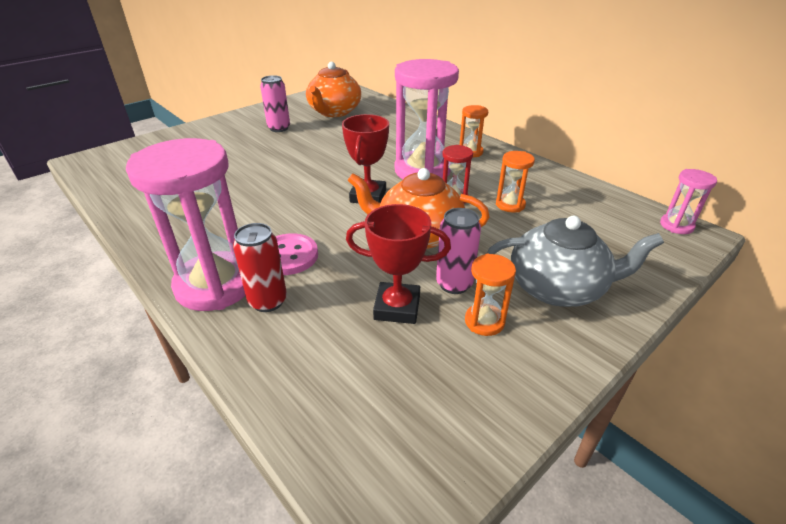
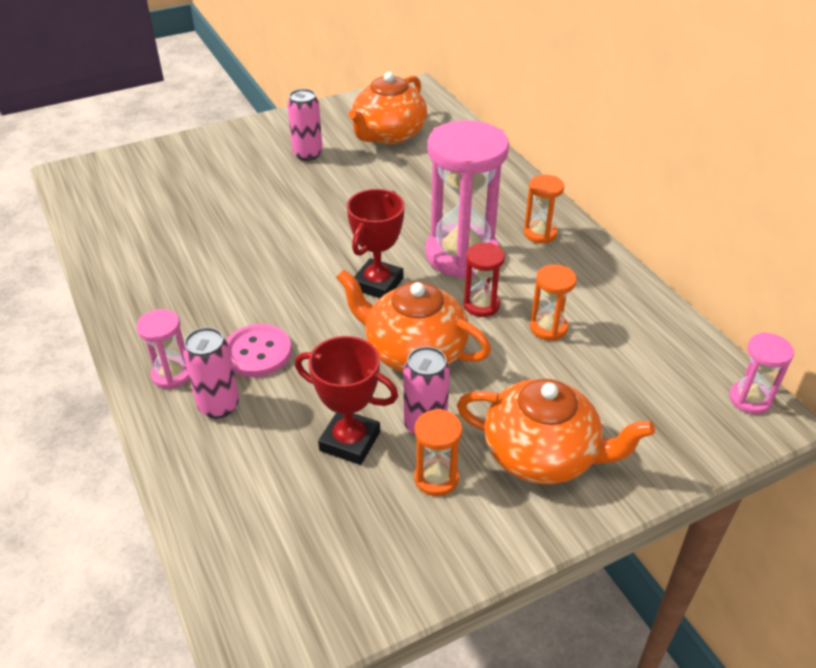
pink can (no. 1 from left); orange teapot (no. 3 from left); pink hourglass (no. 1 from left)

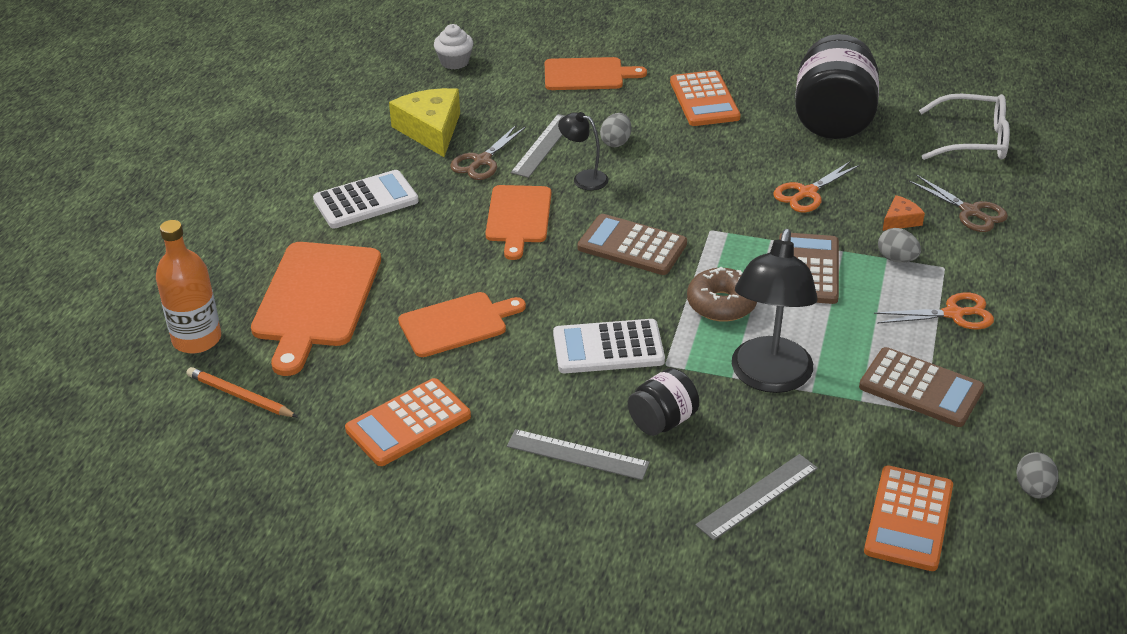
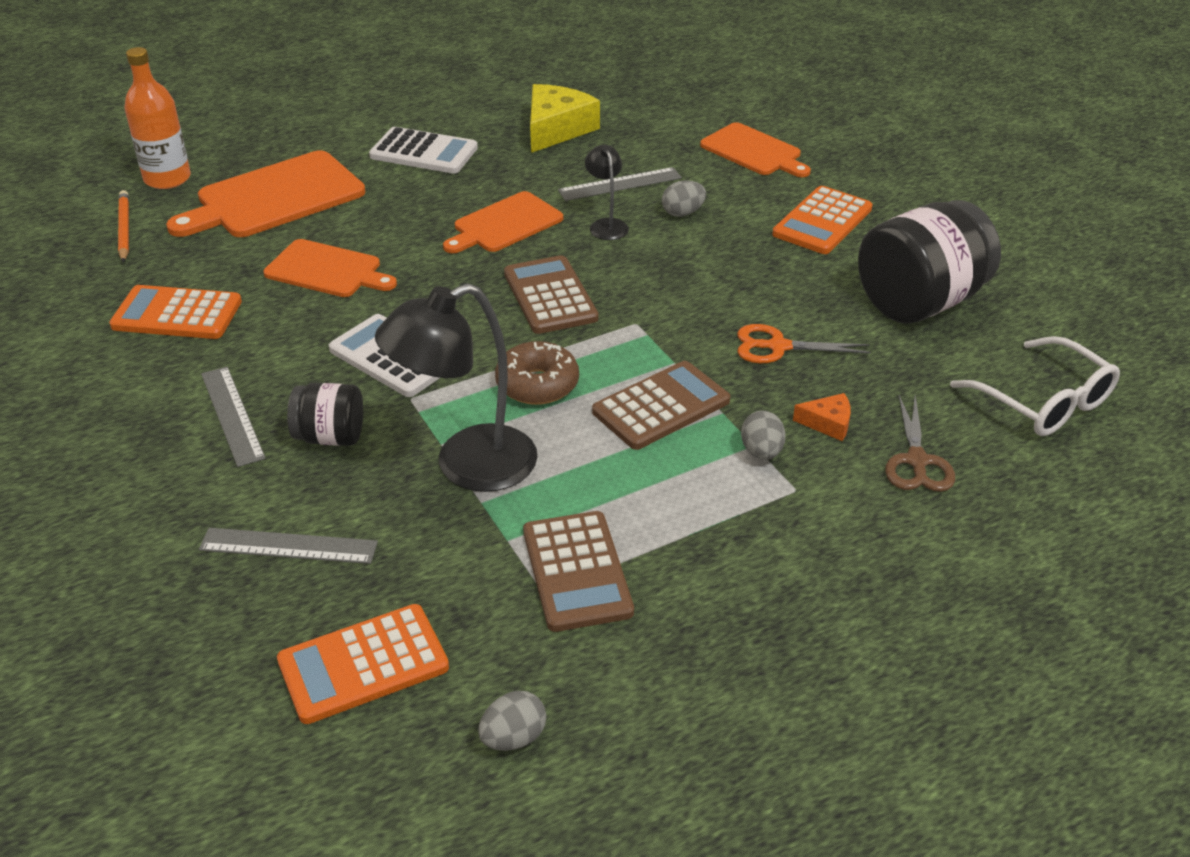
white cupcake; brown scissors (no. 1 from left in the first image); orange scissors (no. 2 from left in the first image)

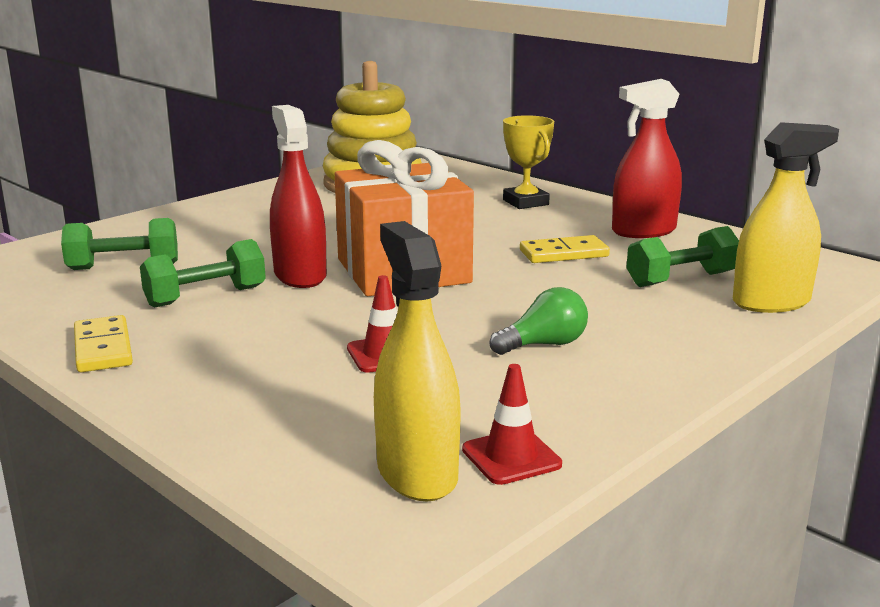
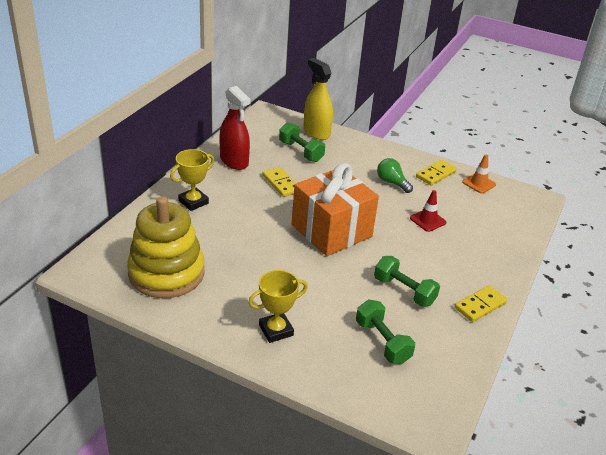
red spray bottle (no. 1 from left in the first image); yellow spray bottle (no. 1 from left in the first image); yellow trophy (no. 2 from left); yellow domino (no. 2 from left); orange traffic cone

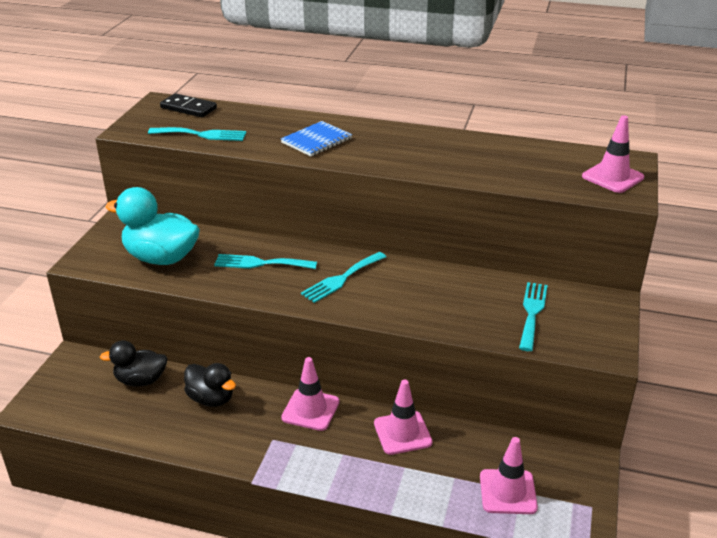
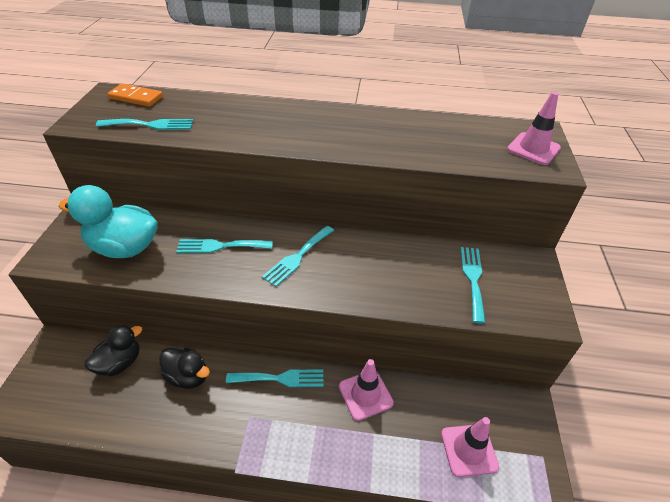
blue notebook; turquoise fork (no. 3 from left); orange domino; black duck (no. 1 from left)

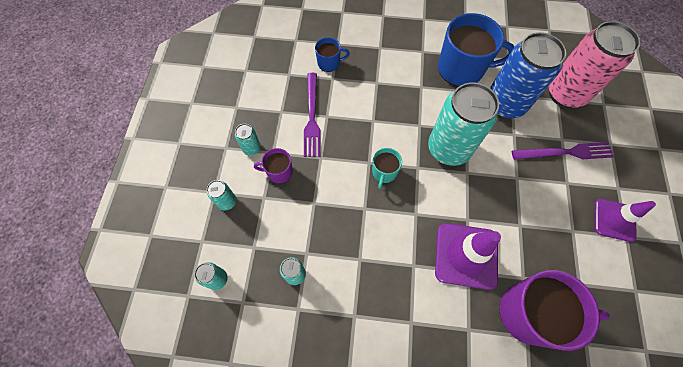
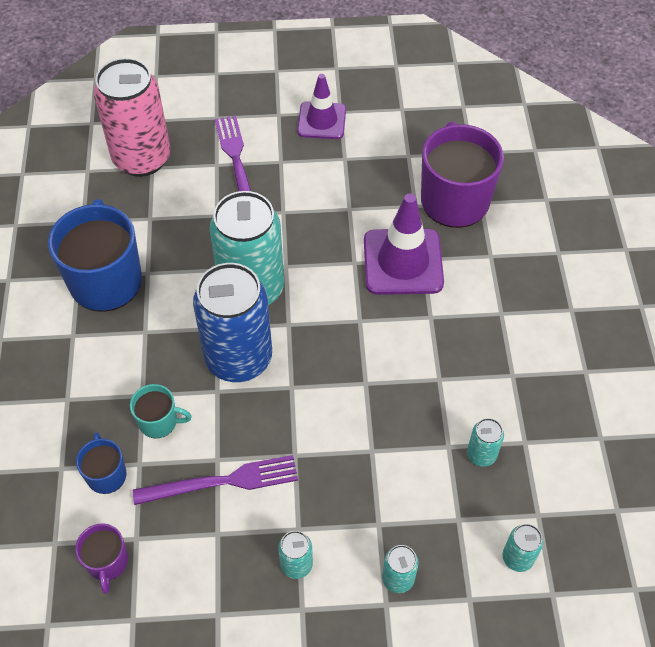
purple mug (no. 1 from left); turquoise mug; blue can

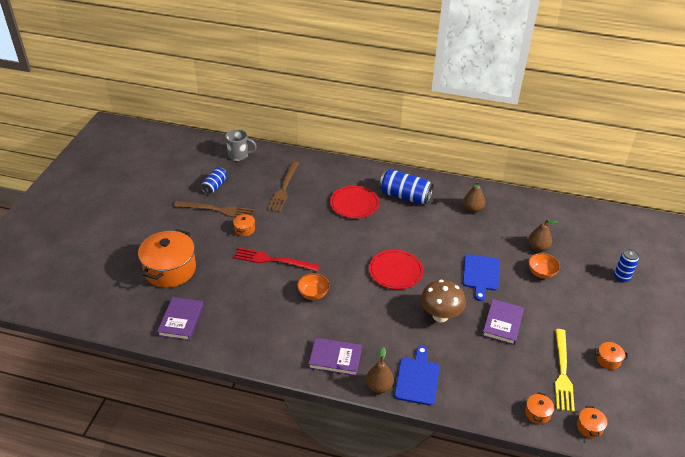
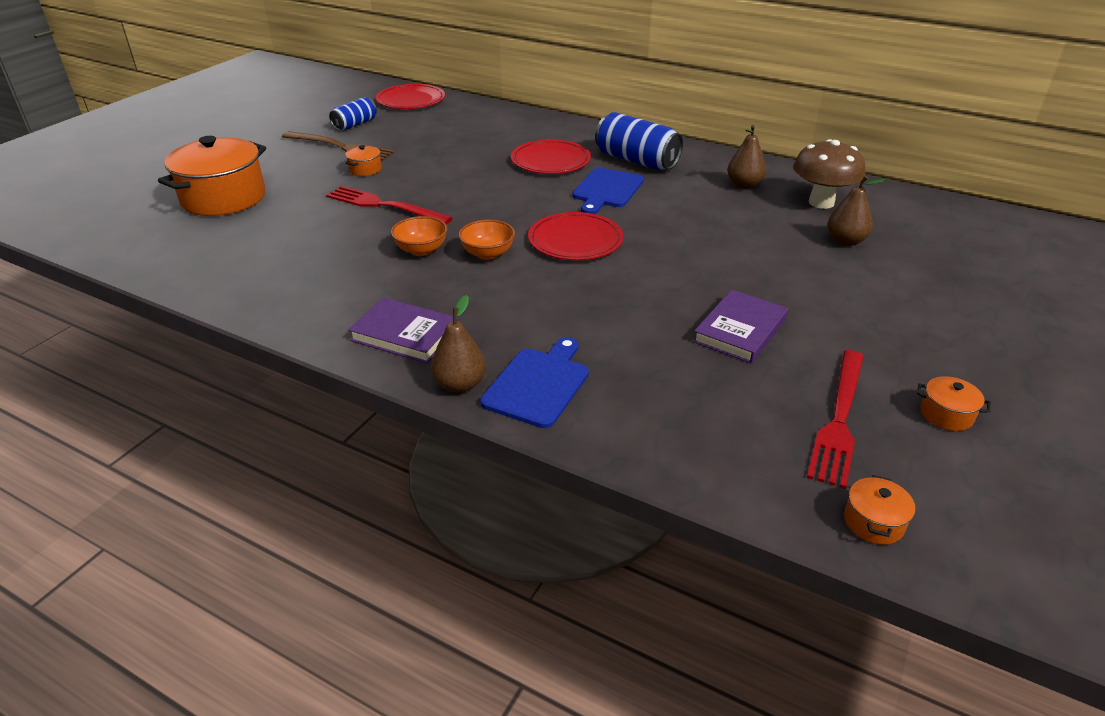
purple book (no. 1 from left in the first image); brown fork (no. 2 from left in the first image); orange pot (no. 3 from left in the first image); blue can (no. 3 from left in the first image); brown mushroom; blue cutting board (no. 2 from left); orange bowl (no. 2 from left); red plate (no. 1 from left); red fork (no. 2 from left)

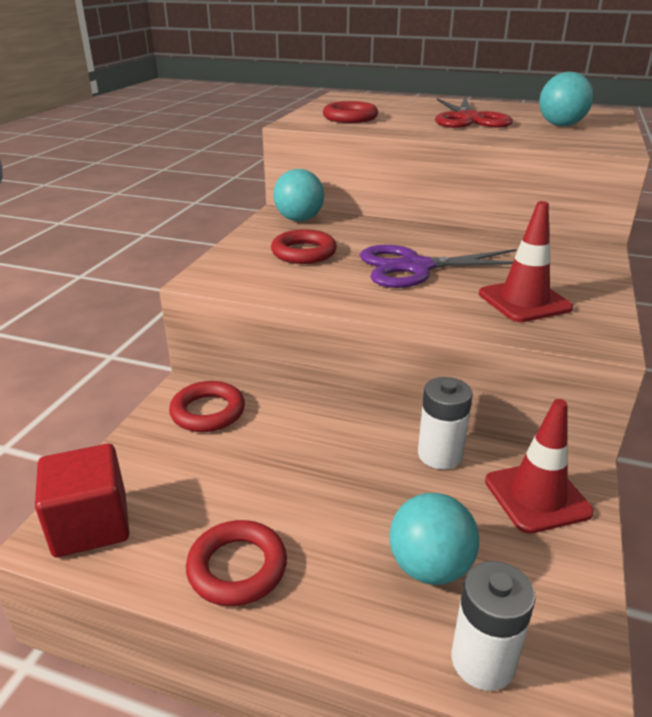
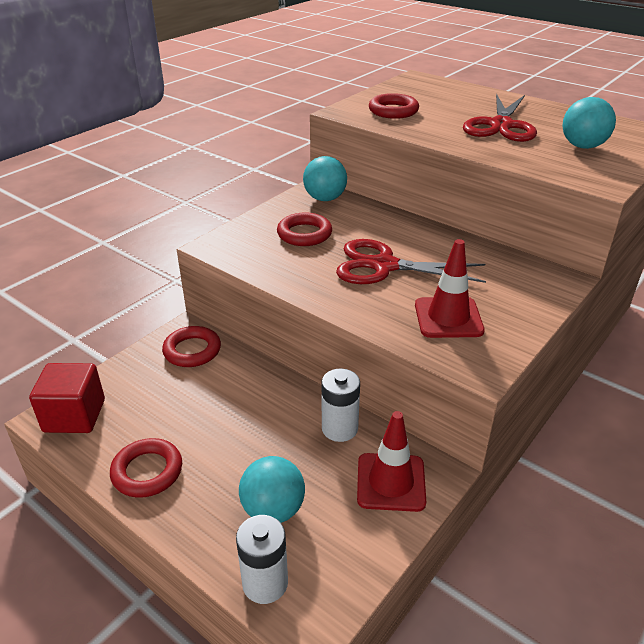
red scissors (no. 1 from left)

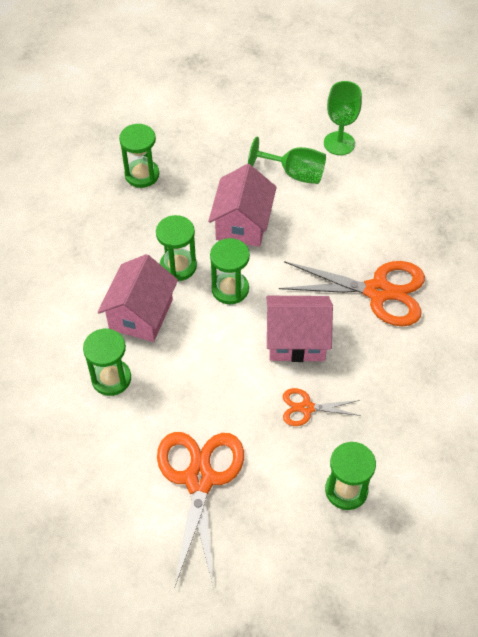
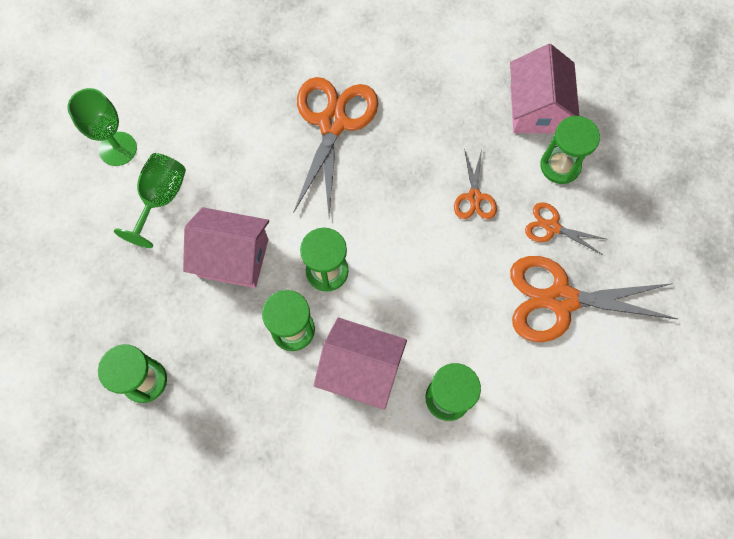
orange scissors (no. 3 from left); pink house (no. 3 from left)

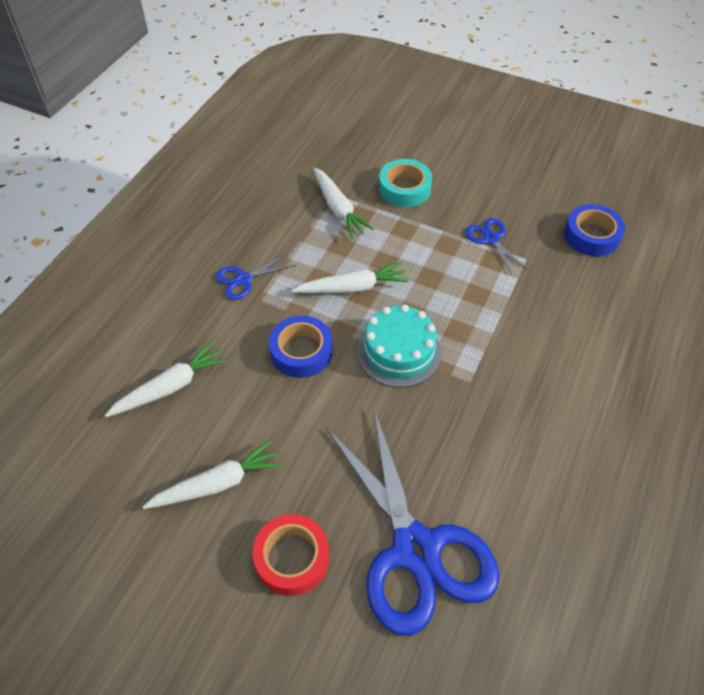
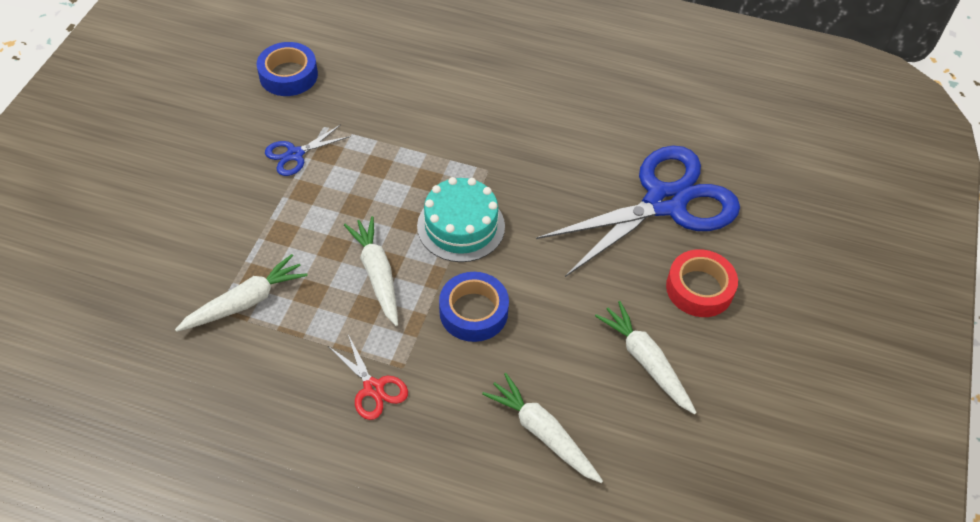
turquoise tape; red scissors

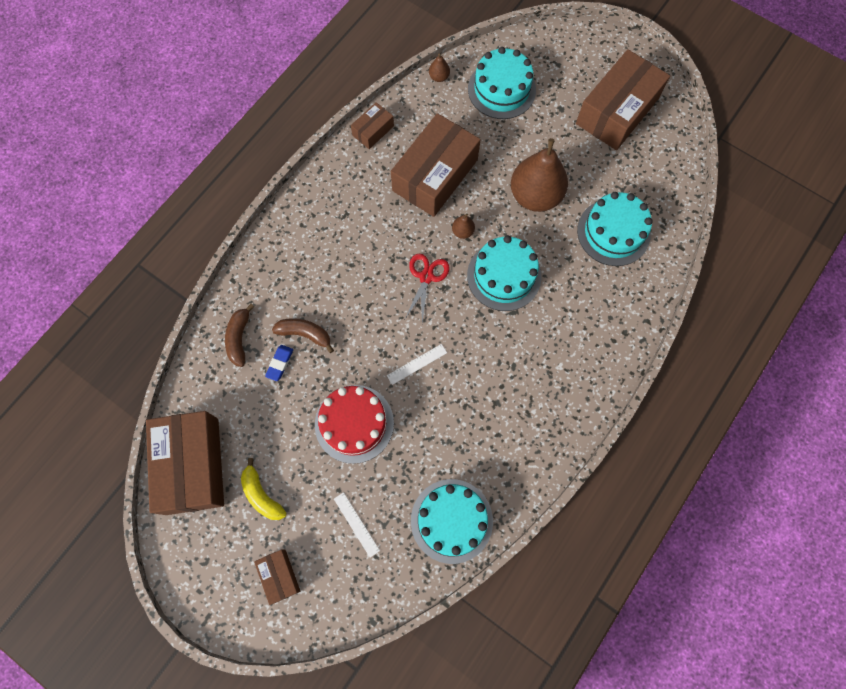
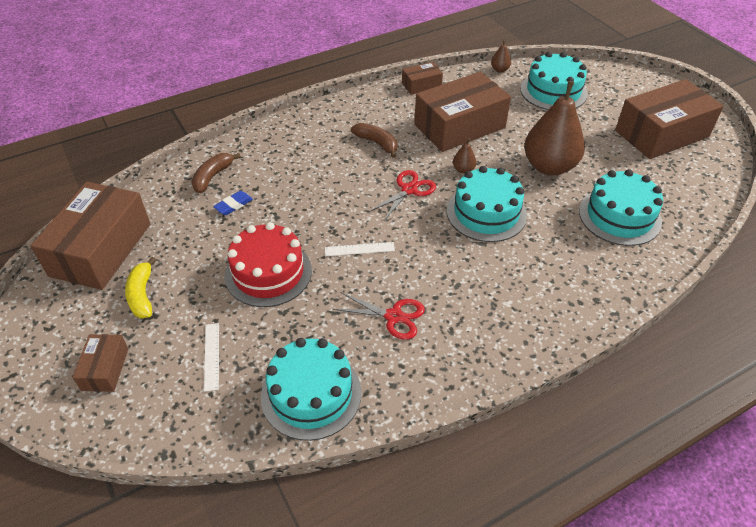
red scissors (no. 1 from left); brown banana (no. 2 from left)

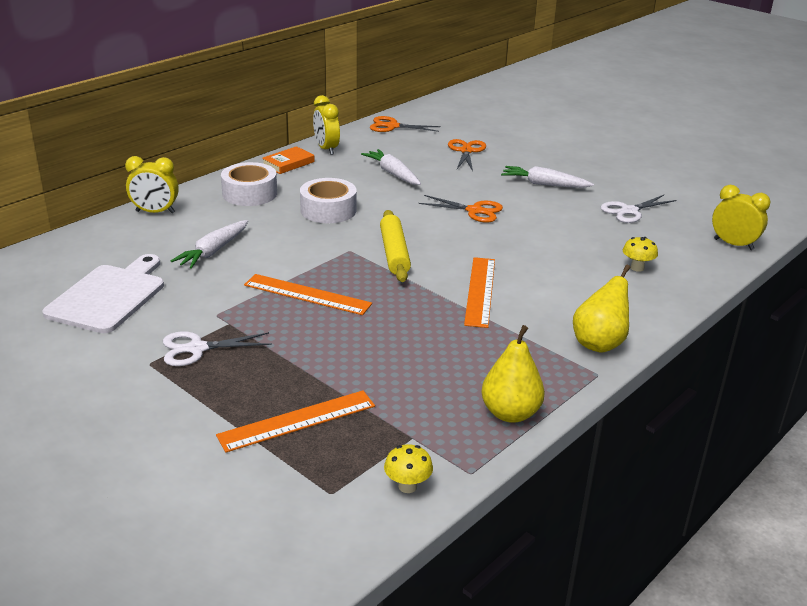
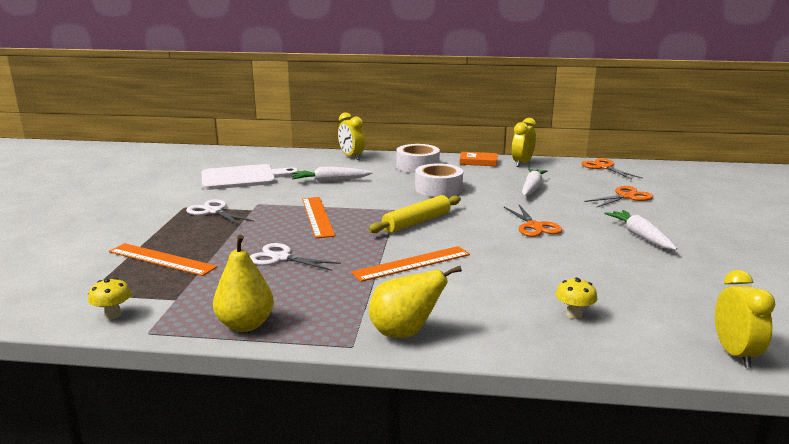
white scissors (no. 2 from left)

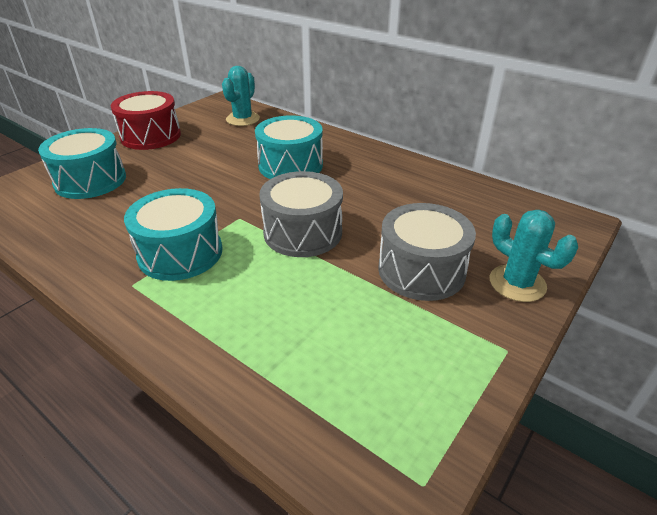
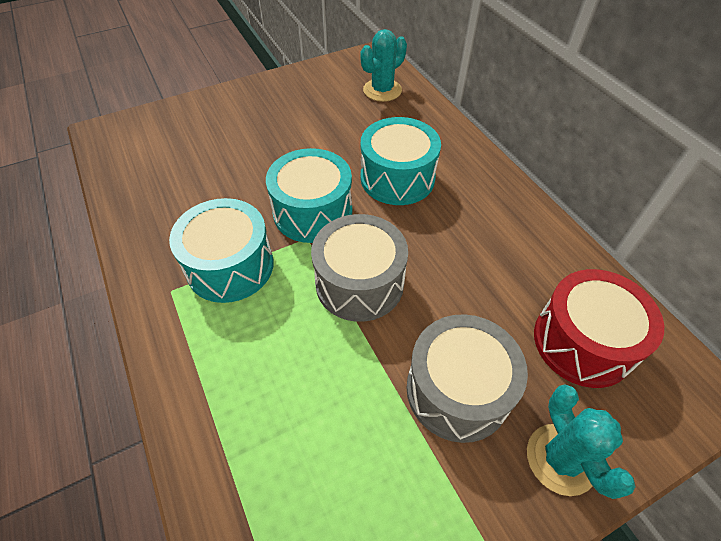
turquoise drum (no. 2 from left); red drum

